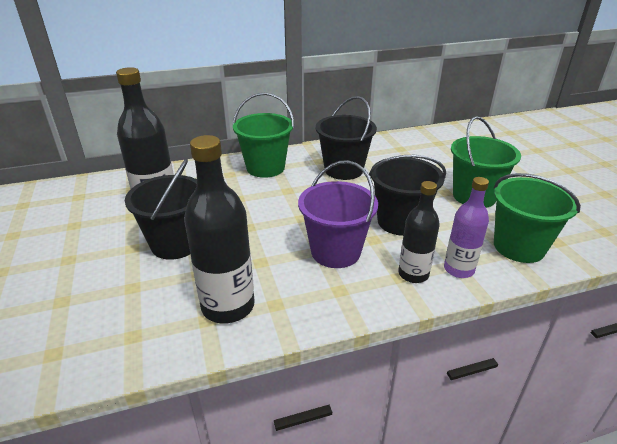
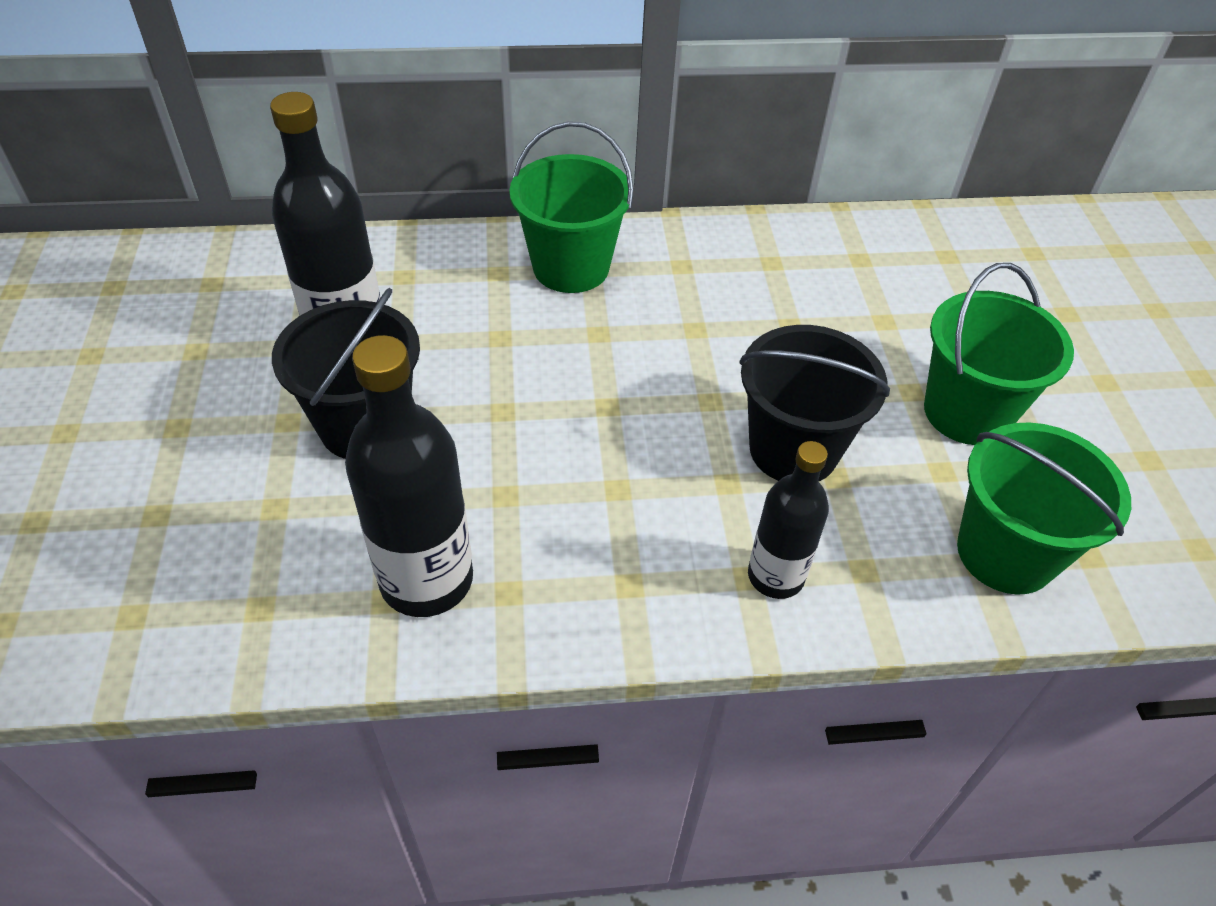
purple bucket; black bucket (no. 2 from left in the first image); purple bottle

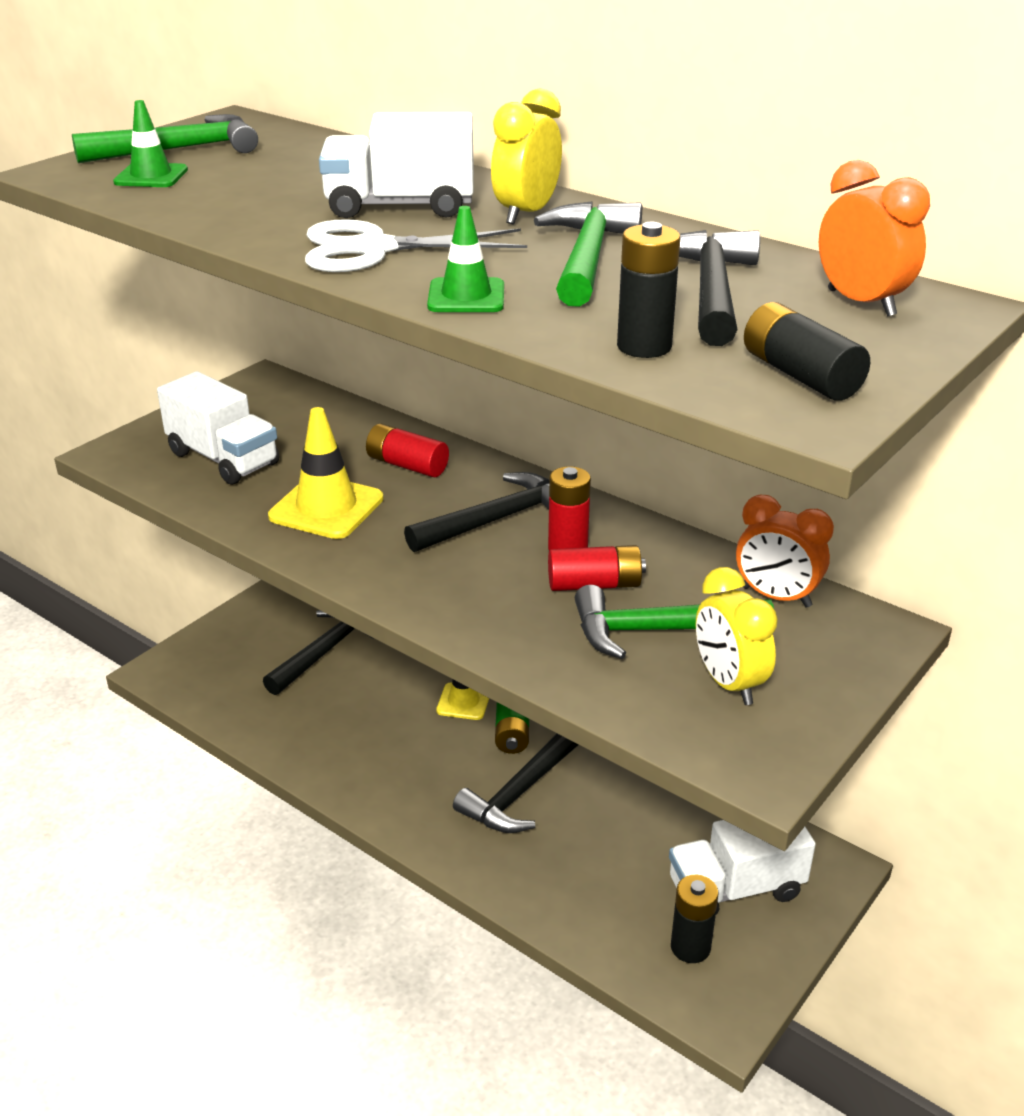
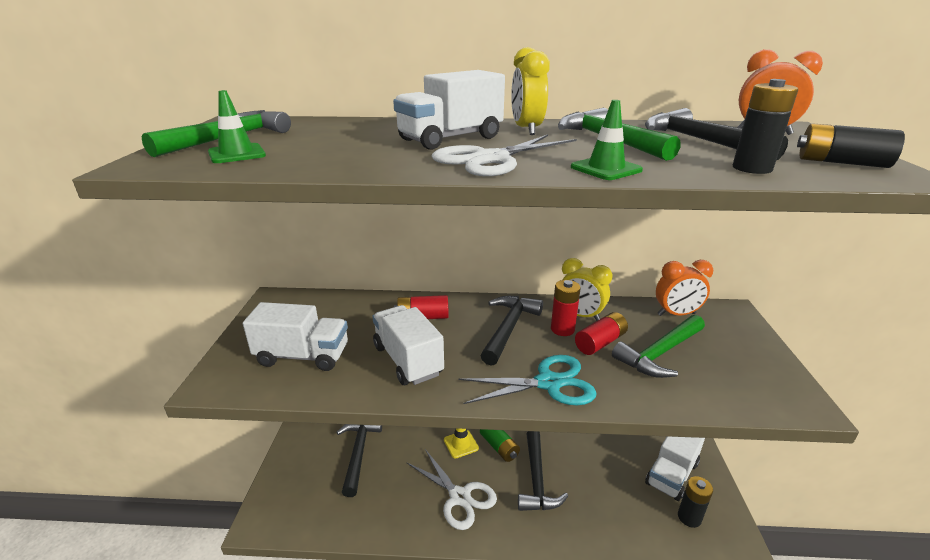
white scissors (no. 1 from left); turquoise scissors; yellow clock (no. 2 from left); white truck (no. 2 from left)

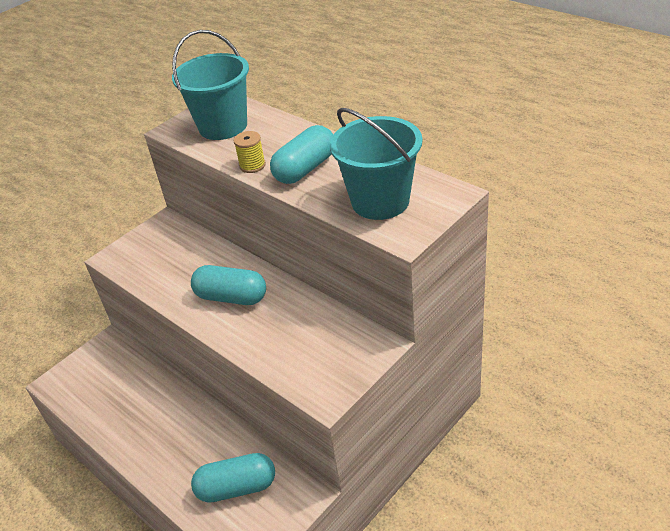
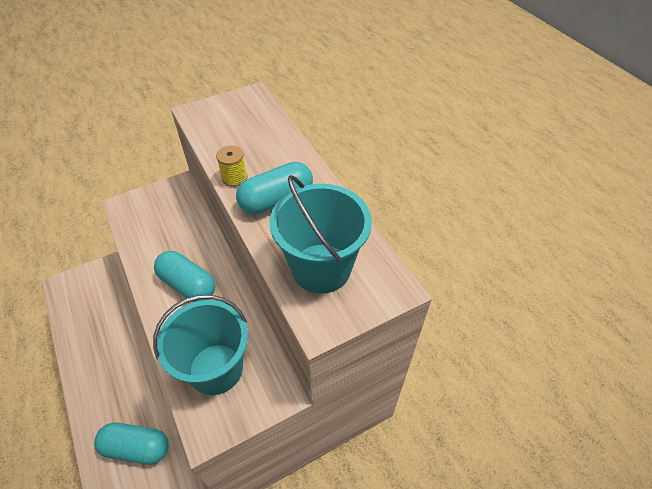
turquoise bucket (no. 1 from left)

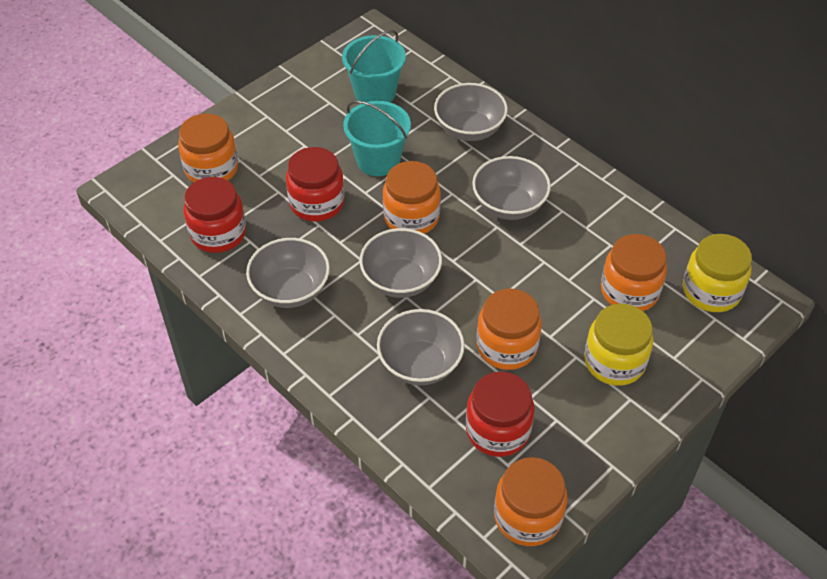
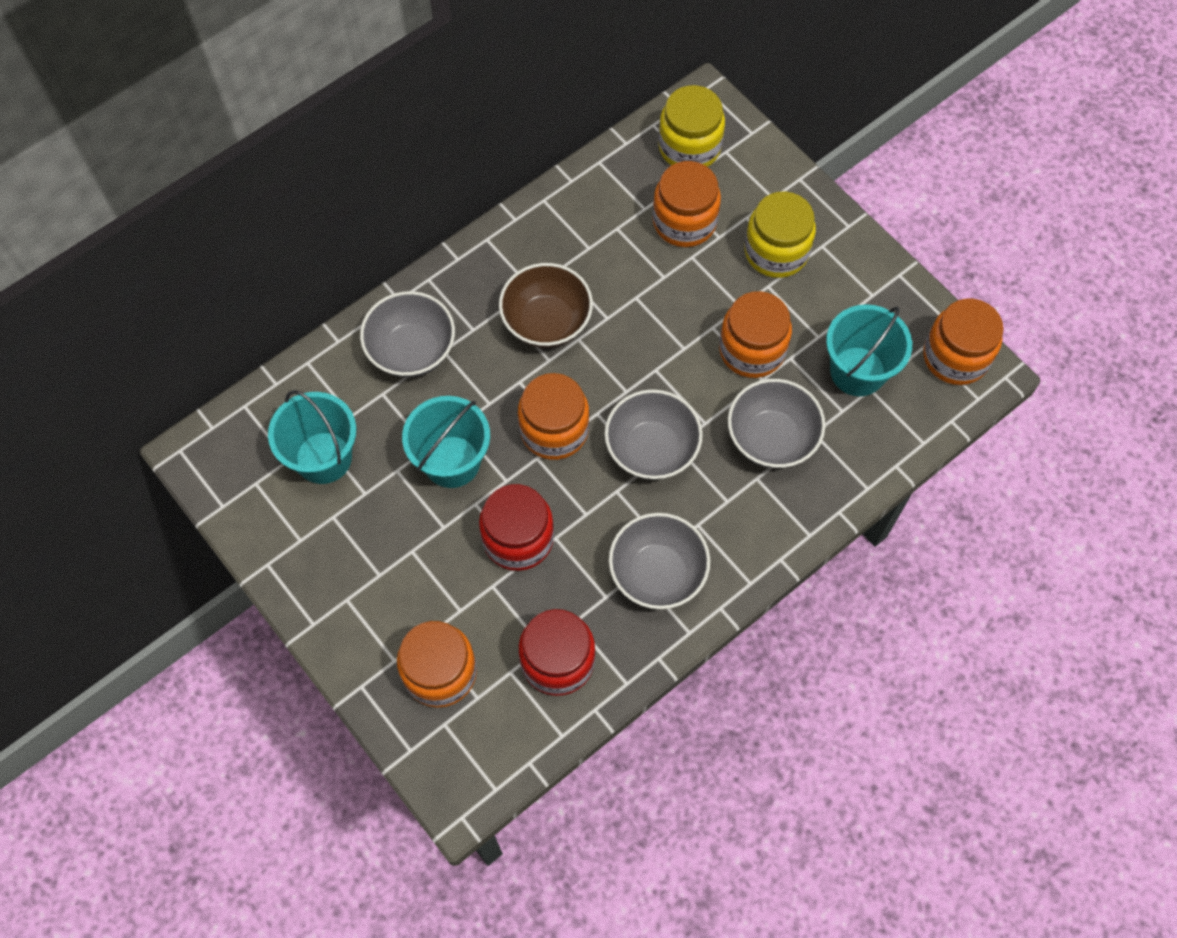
turquoise bucket (no. 3 from left); brown bowl

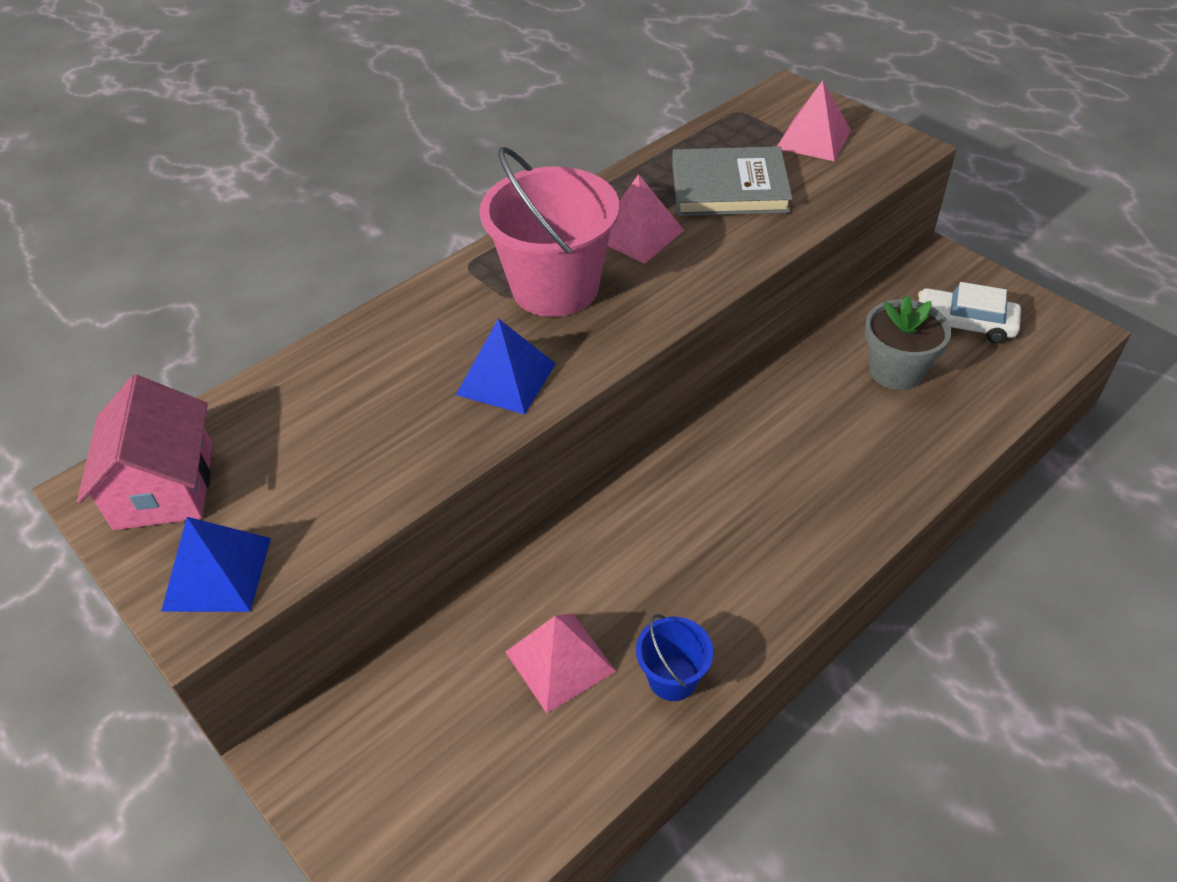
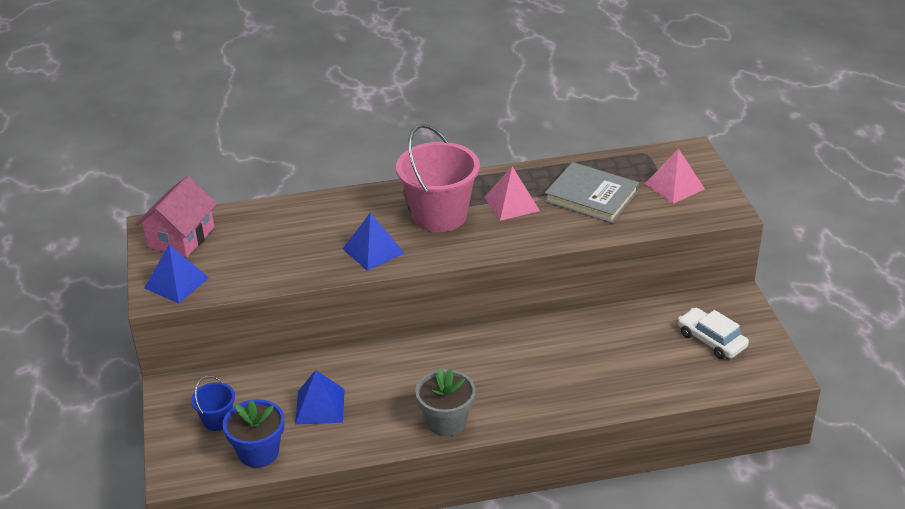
blue flower pot; blue bucket; grey flower pot; blue pyramid (no. 2 from left)

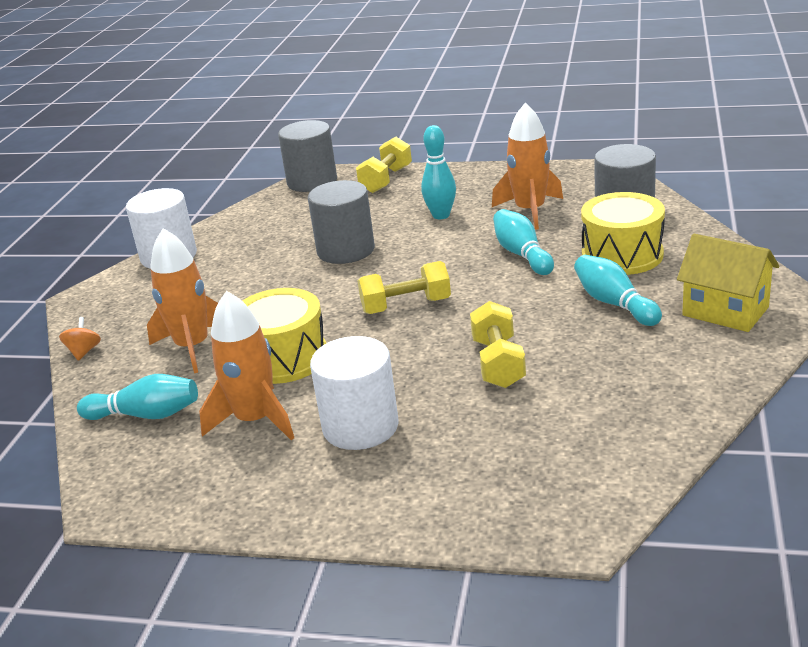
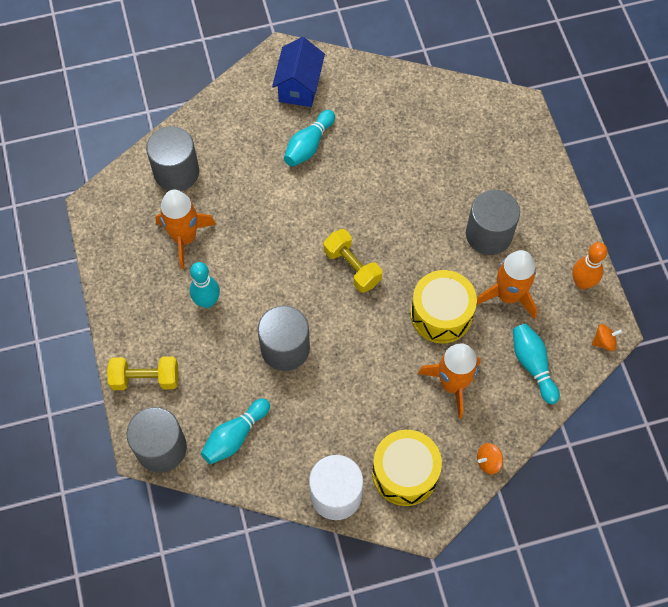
yellow dumbbell (no. 3 from left in the first image); orange bowling pin; orange spinning top (no. 2 from left); turquoise bowling pin (no. 2 from left); yellow drum (no. 1 from left); grey cylinder (no. 4 from left); blue house

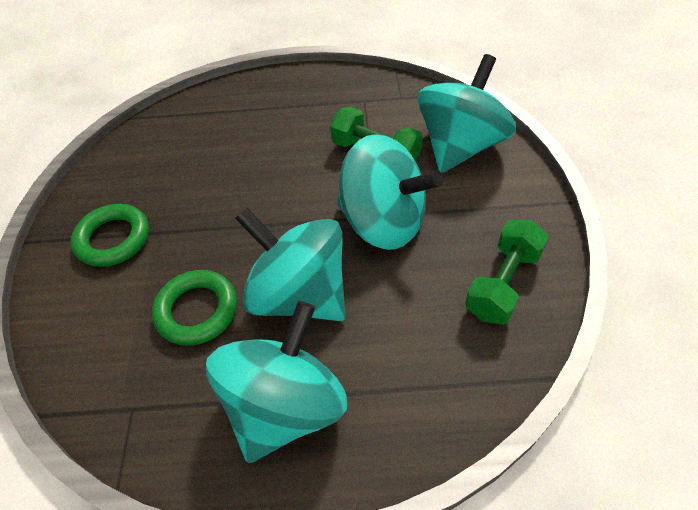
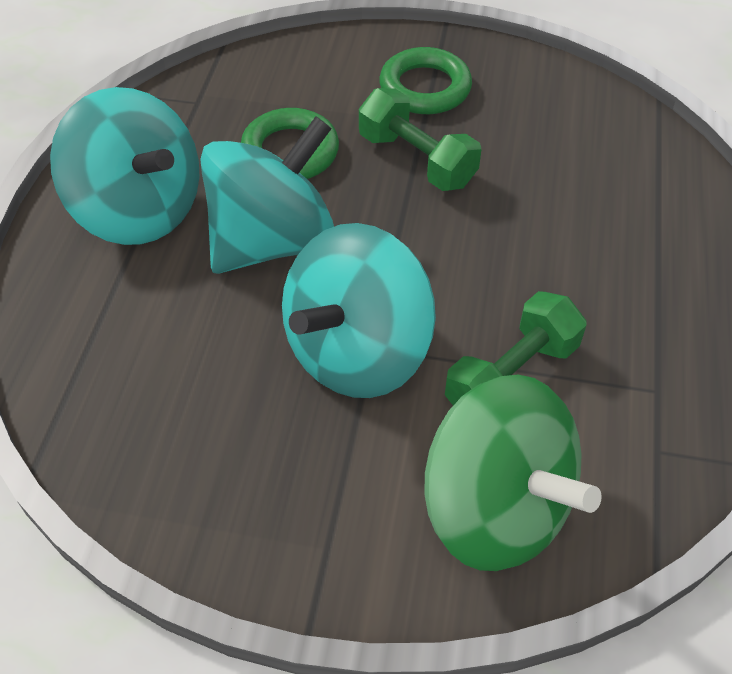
green dumbbell (no. 1 from left); green spinning top

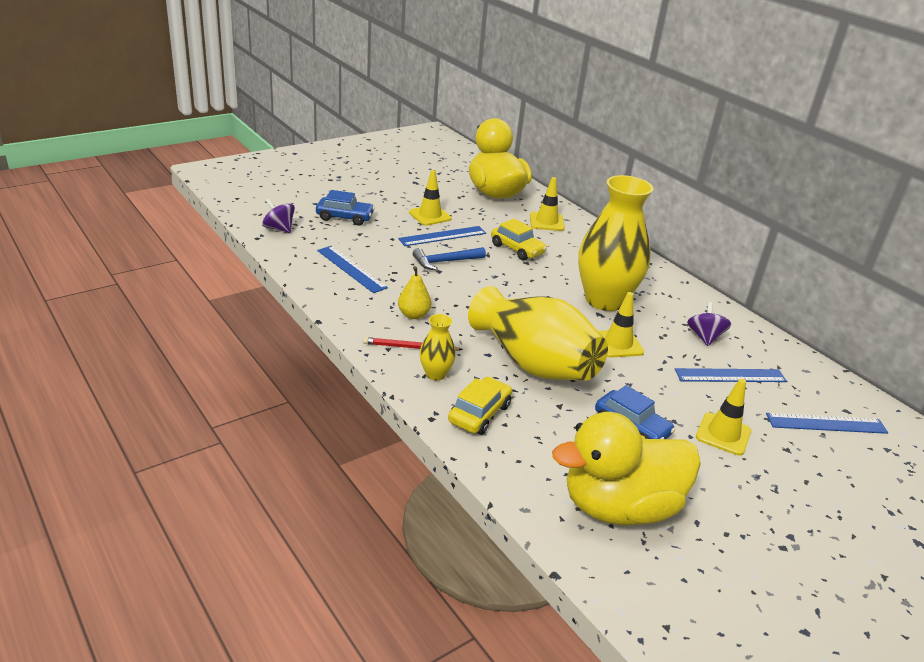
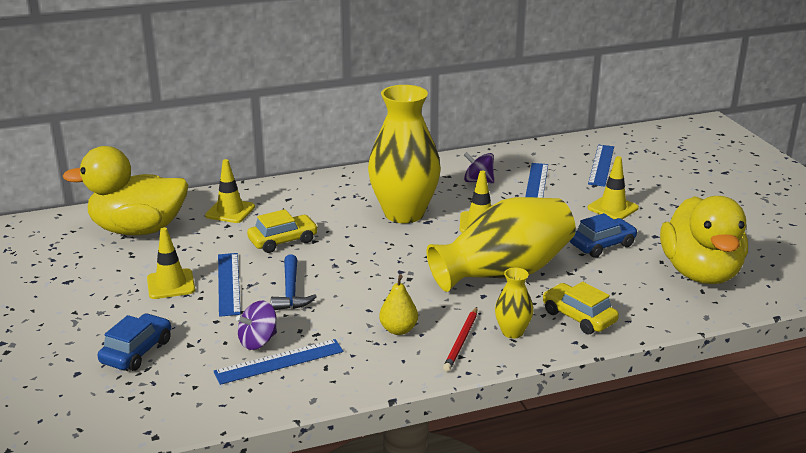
purple spinning top (no. 1 from left)

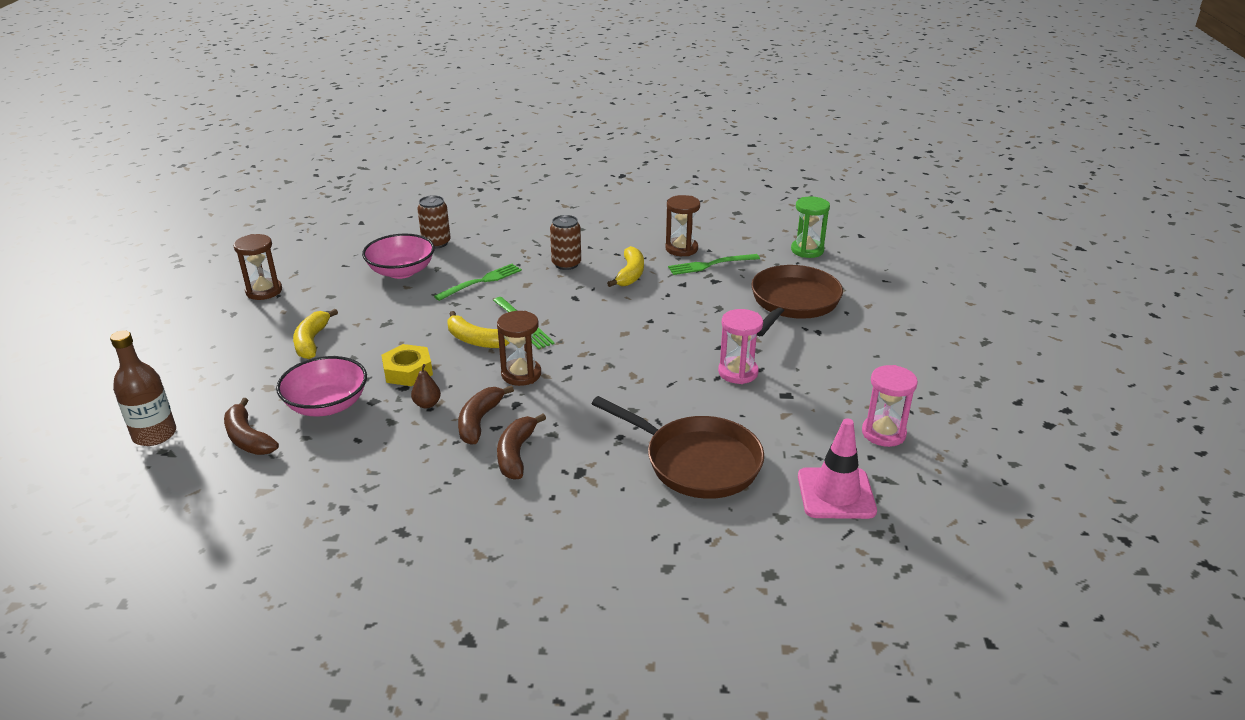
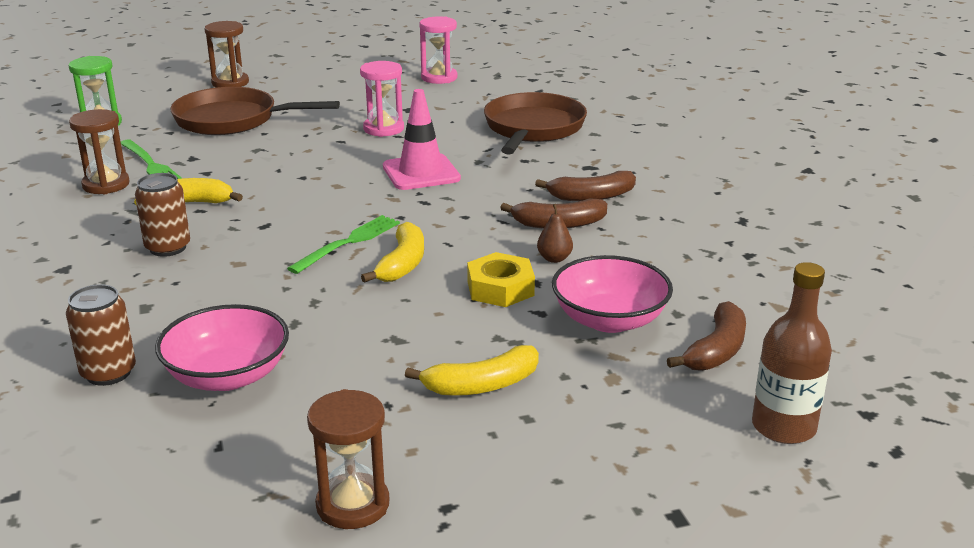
green fork (no. 1 from left in the first image); brown hourglass (no. 2 from left); pink traffic cone

